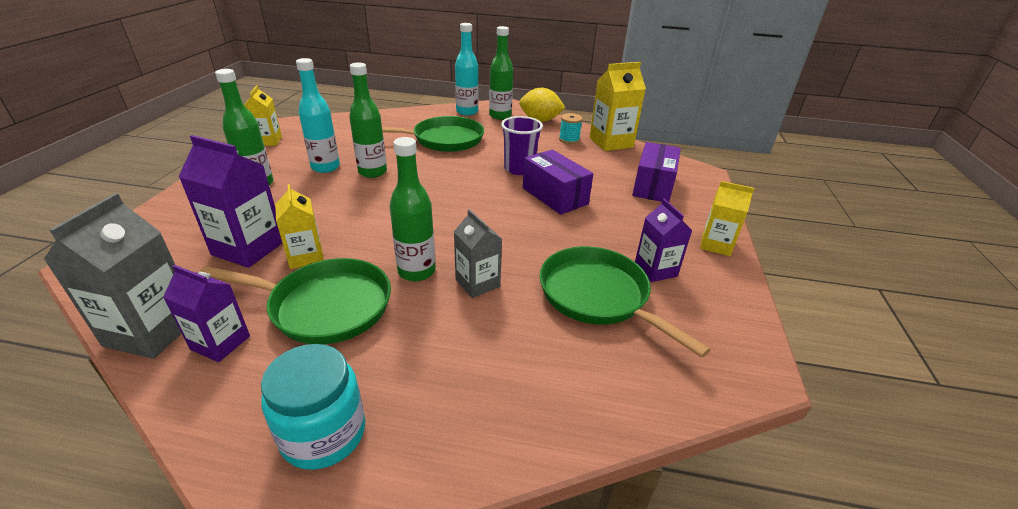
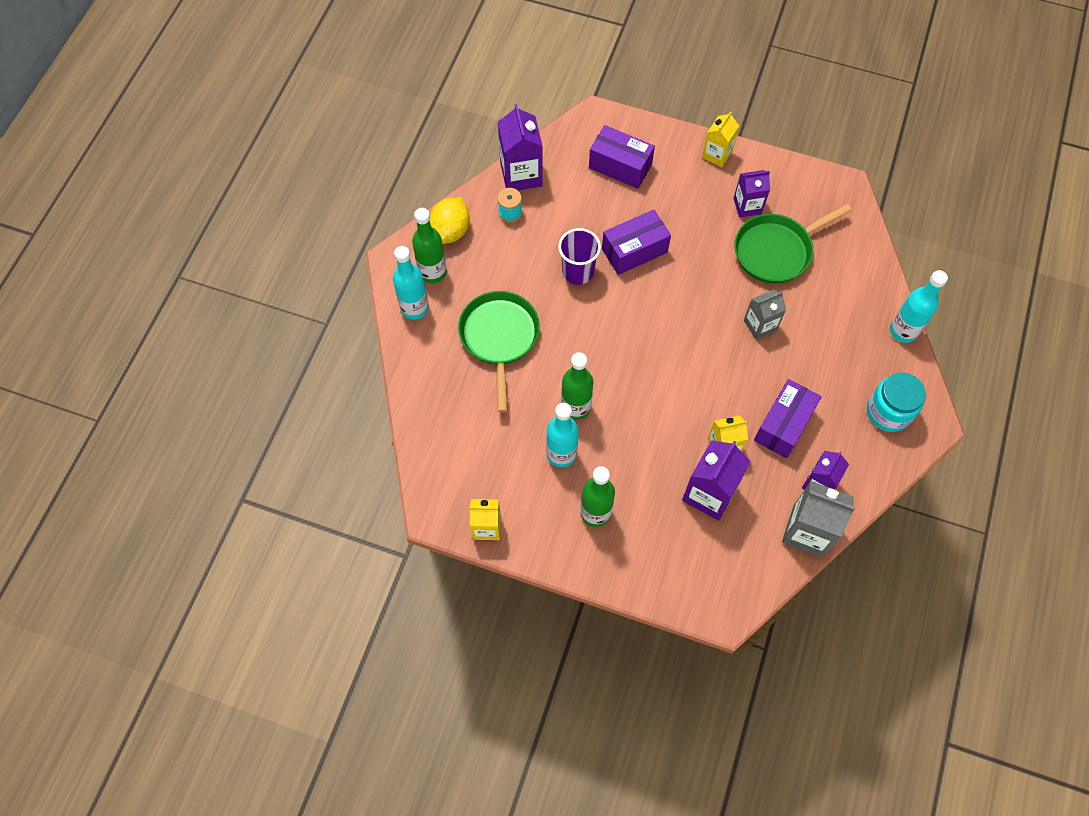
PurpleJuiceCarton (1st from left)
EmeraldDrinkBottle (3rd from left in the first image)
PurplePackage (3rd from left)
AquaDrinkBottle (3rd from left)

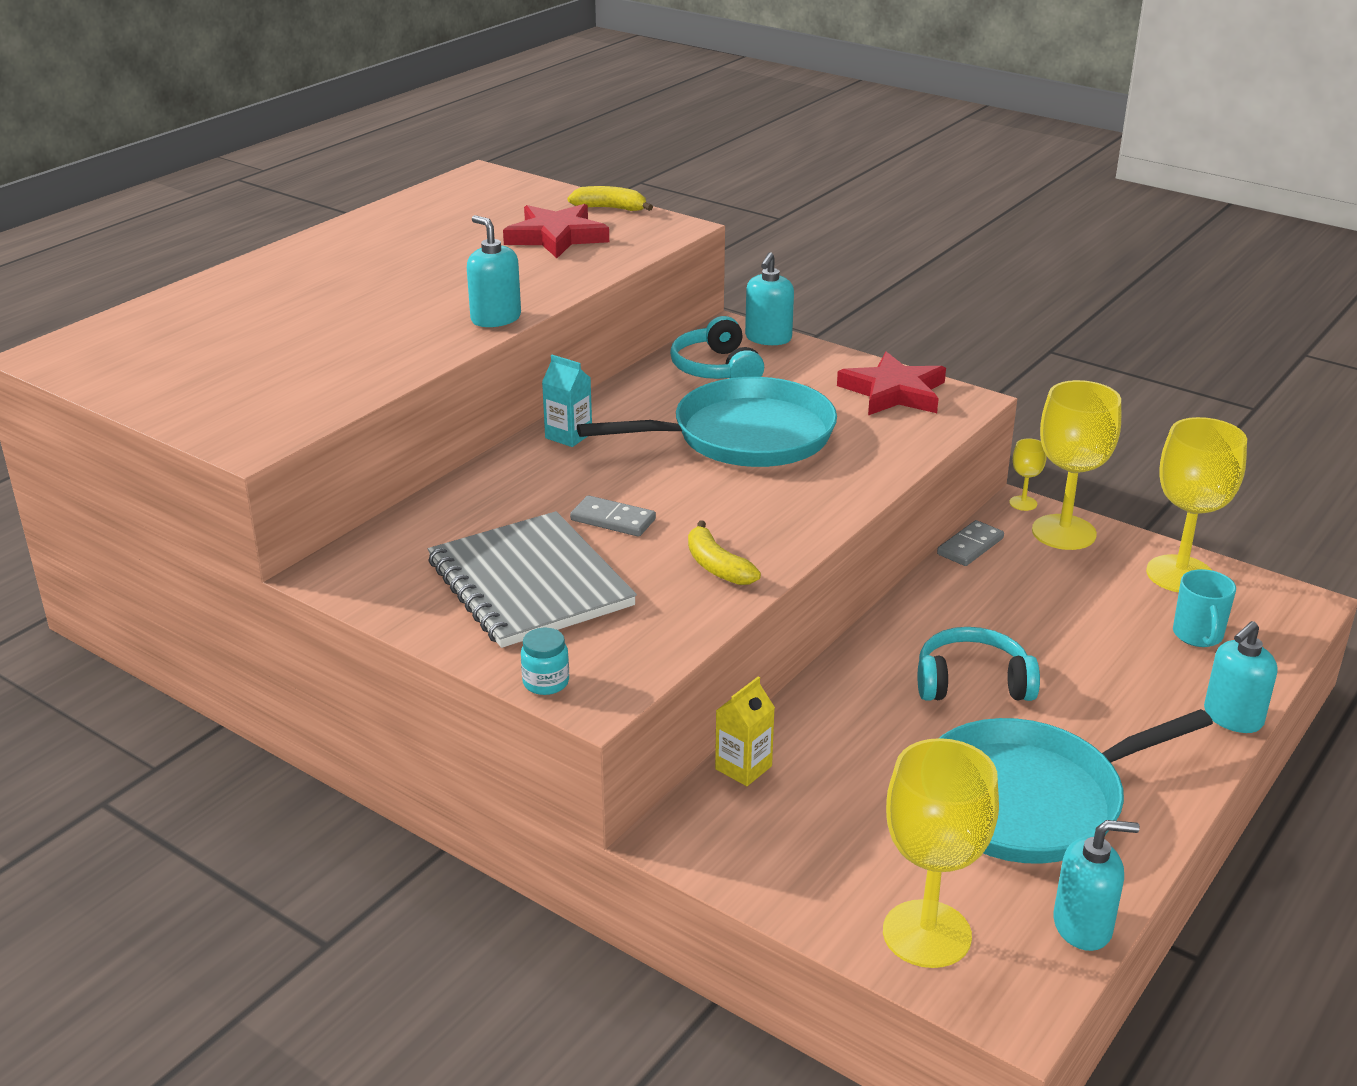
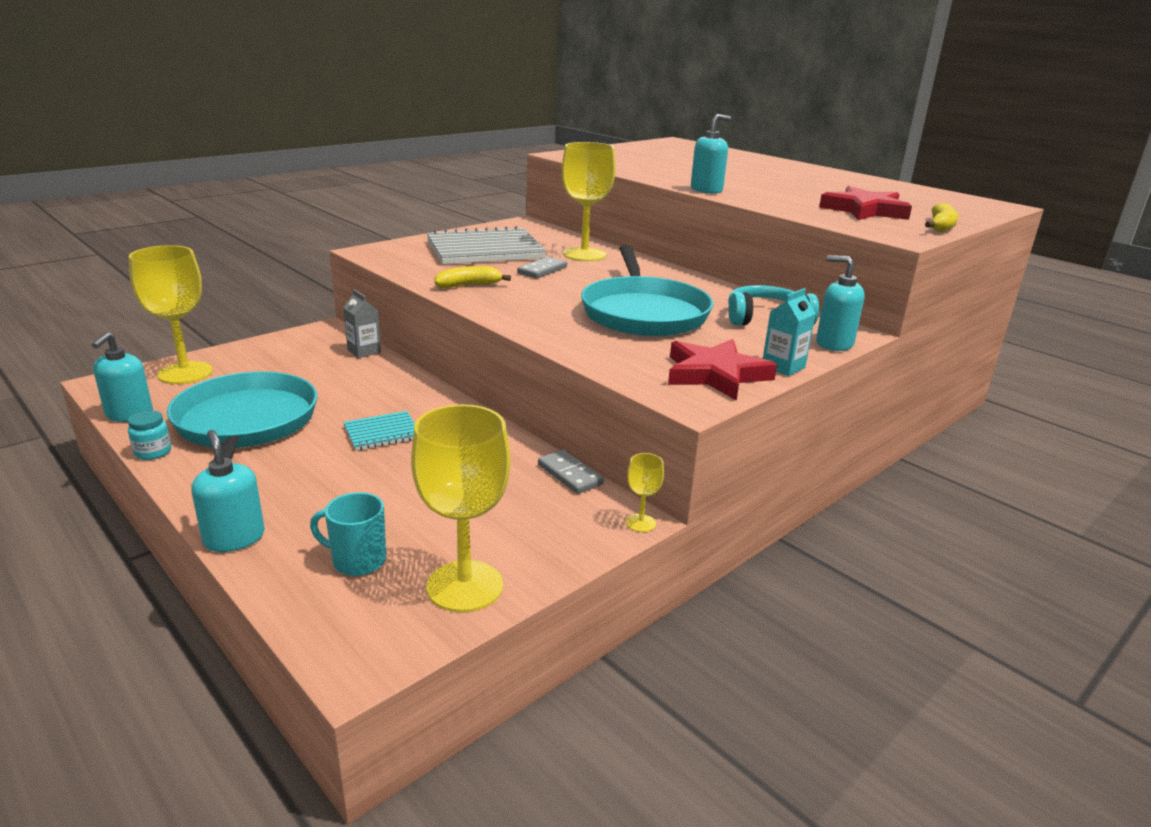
AquaJuiceCarton
BrightYellowChalice (3rd from left)
AquaNotepad
AquaJamJar
GreyJuiceCarton

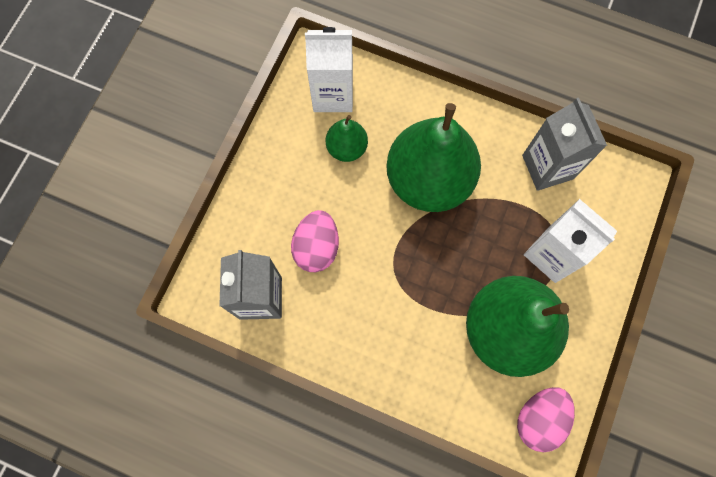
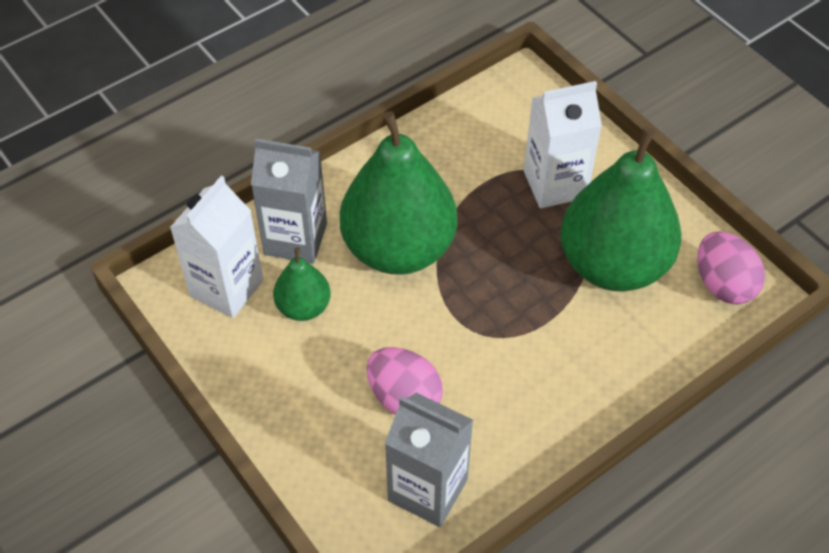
GreyJuiceCarton (1st from left)

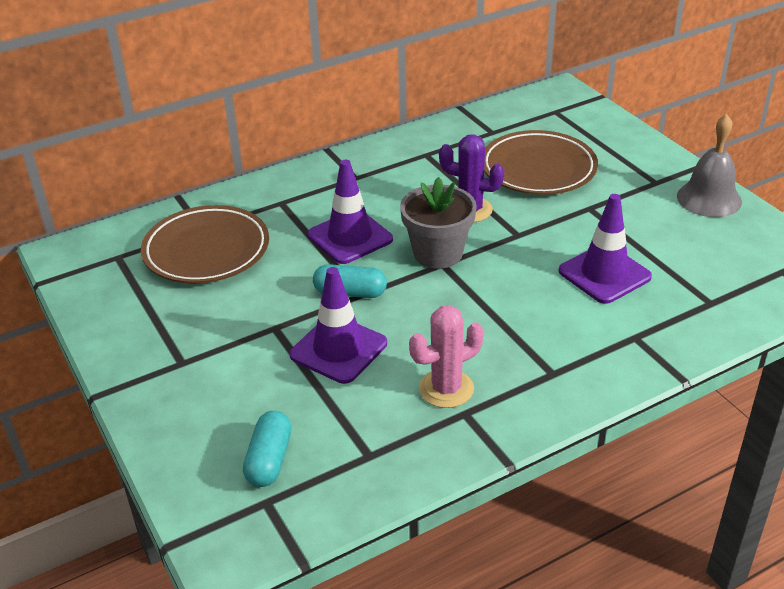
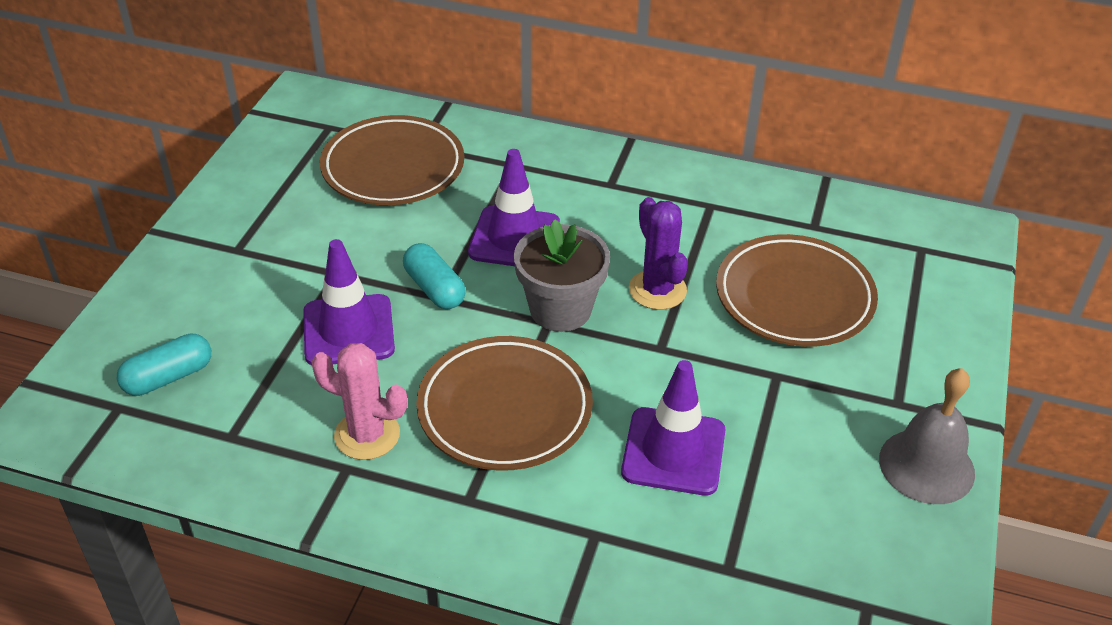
RussetDinnerPlate (2nd from left)

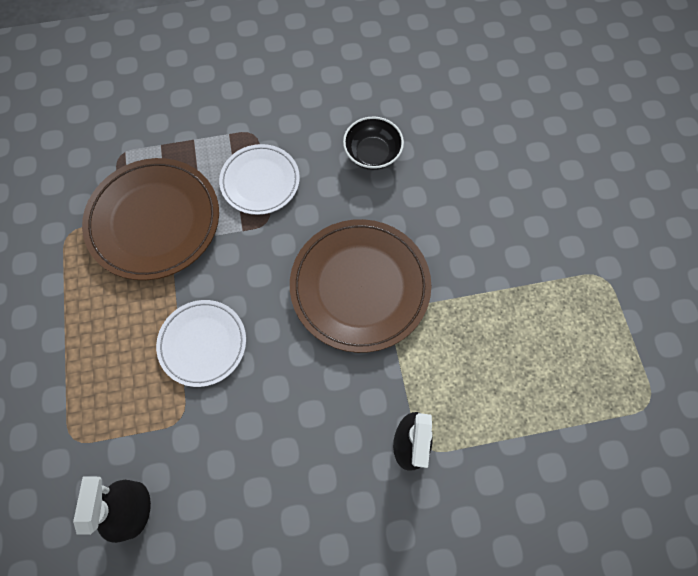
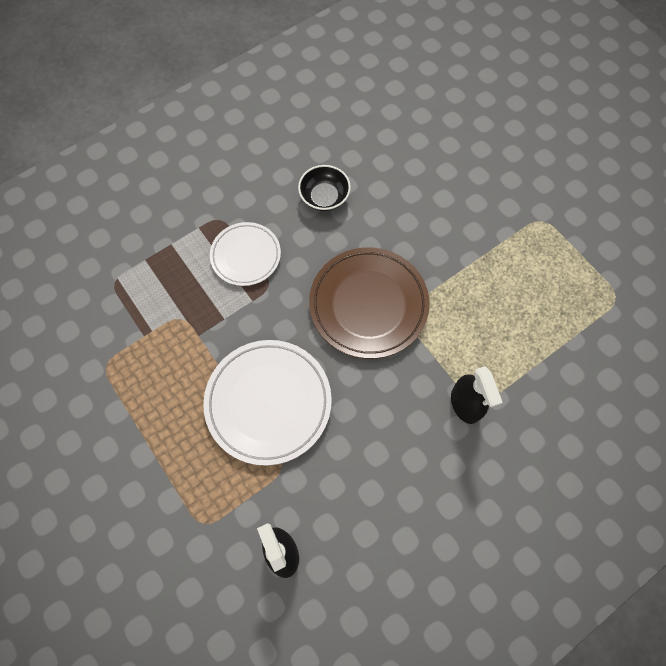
RussetDinnerPlate (1st from left in the first image)
SnowWhiteDinnerPlate (2nd from left)

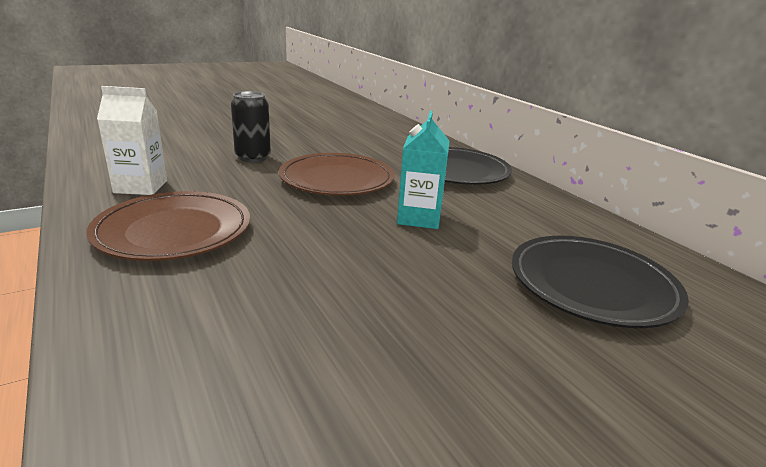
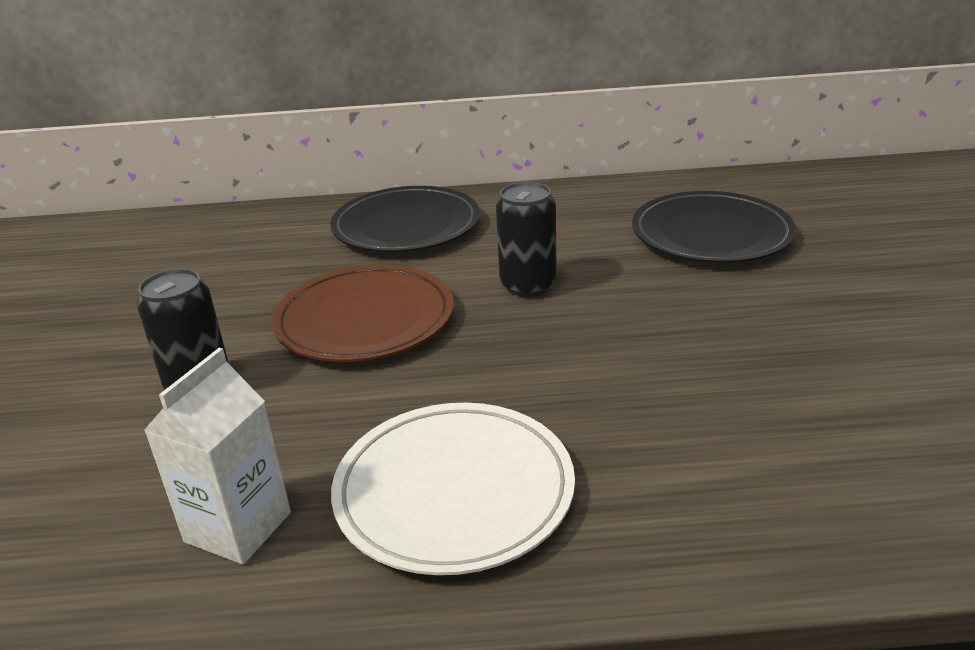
BlackTin (2nd from left)
SnowWhiteDinnerPlate

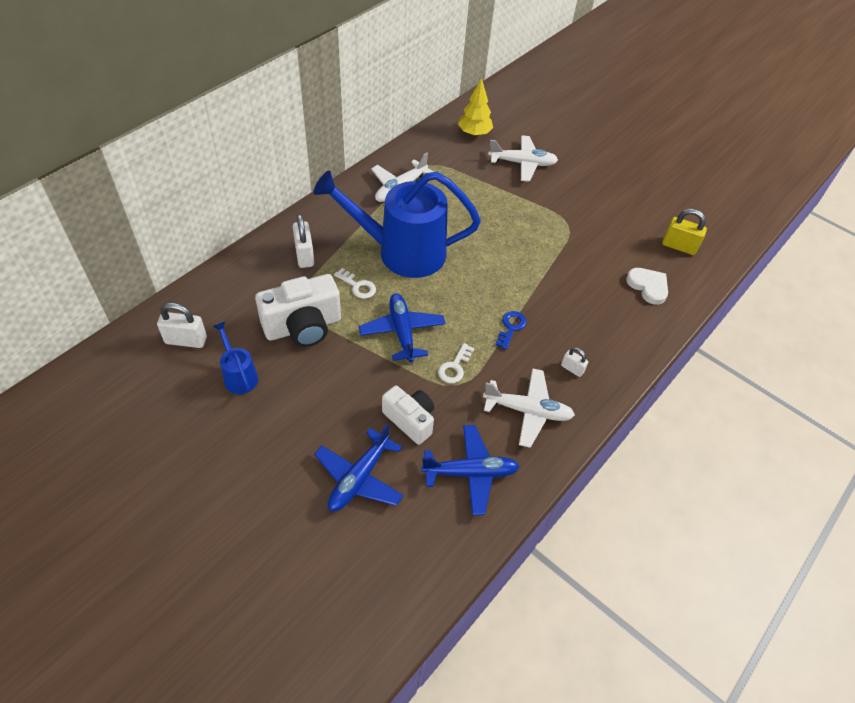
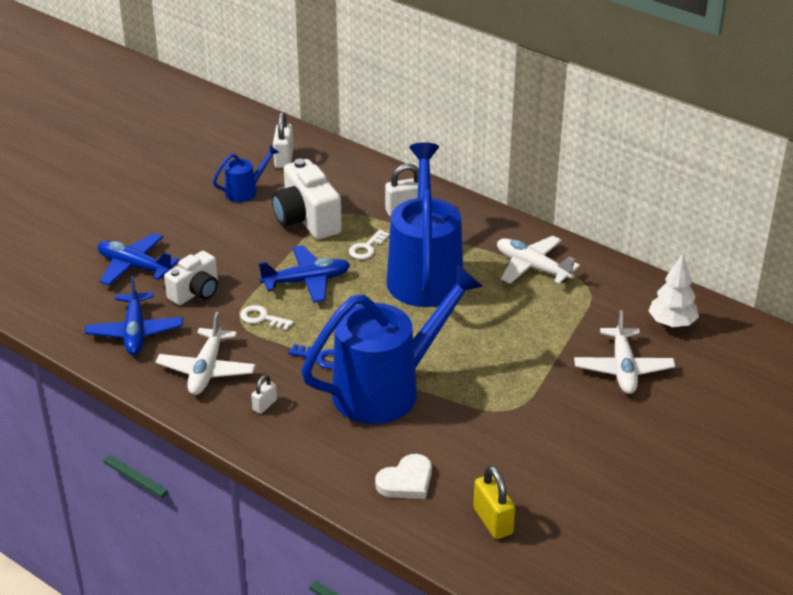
SnowWhiteToyTree
BrightYellowPadlock
RoyalBlueWateringCan (2nd from left)

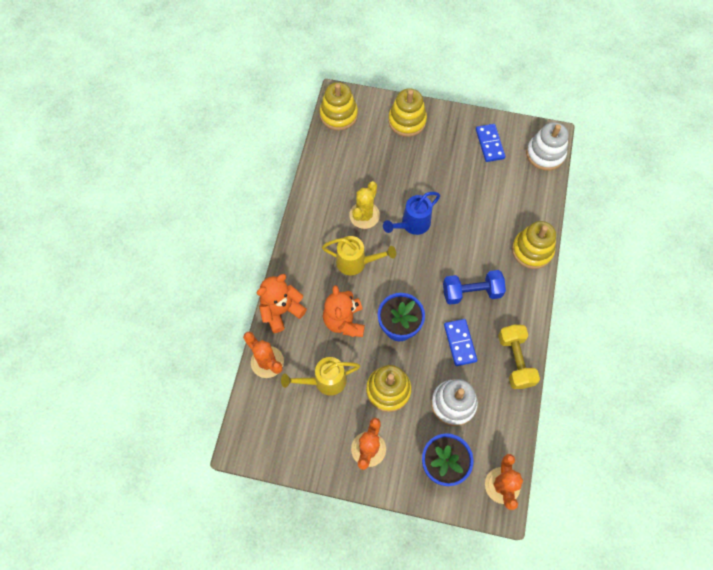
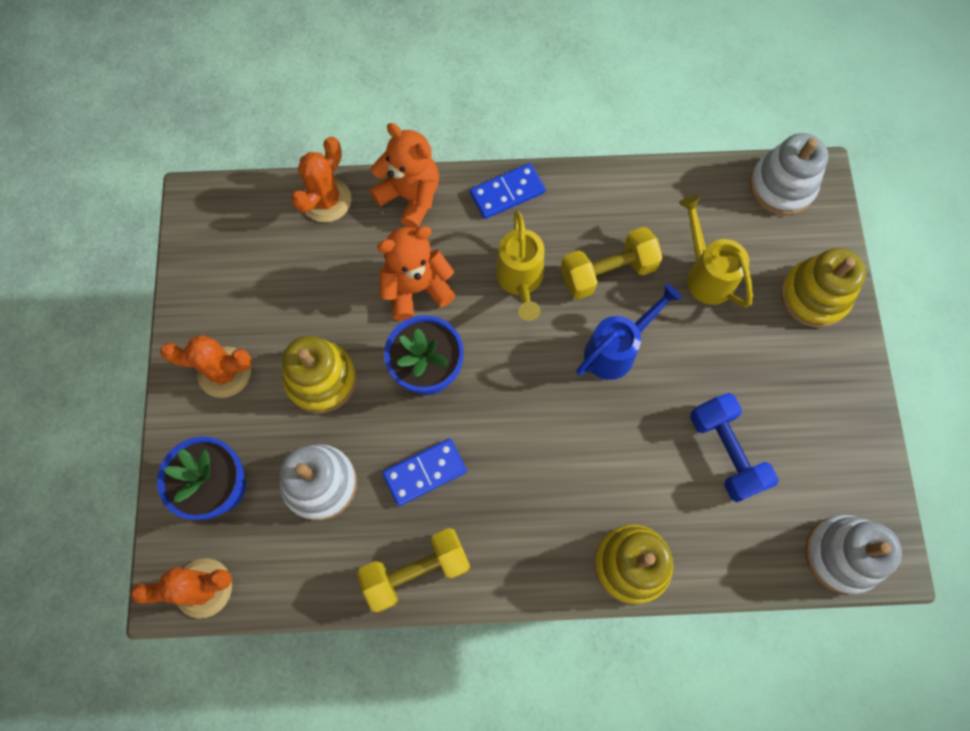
SnowWhiteStackingRings (2nd from left)
RoyalBlueDomino (2nd from left)
BrightYellowHandWeight (2nd from left)
RoyalBlueWateringCan
RoyalBlueHandWeight
BrightYellowWateringCan (2nd from left)

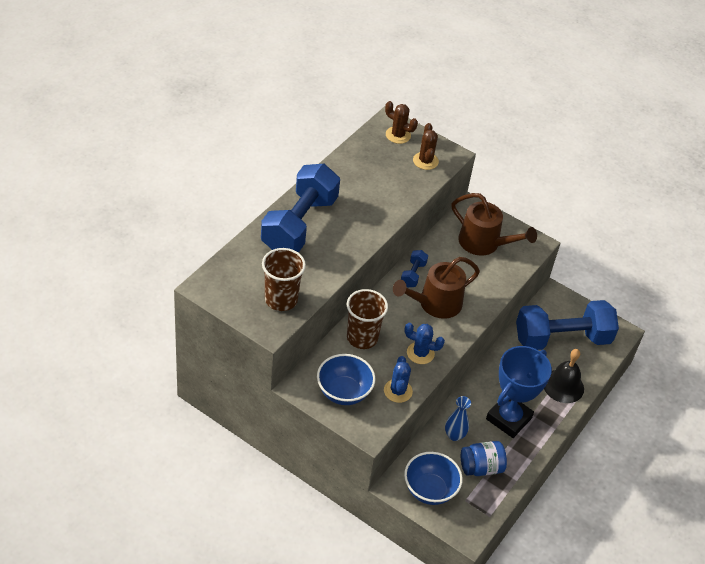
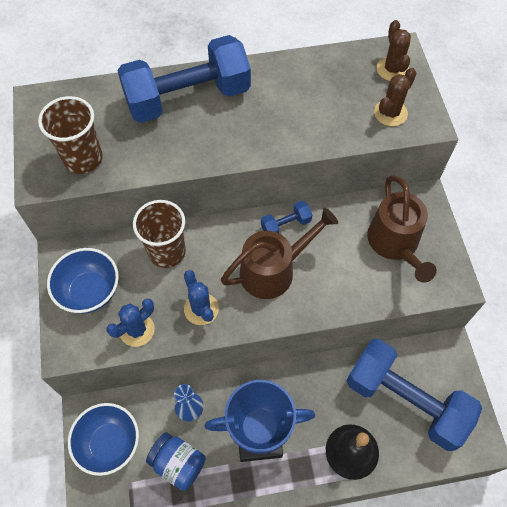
RussetWateringCan (1st from left)

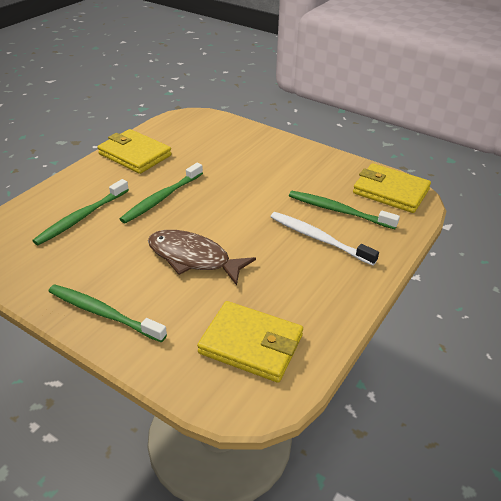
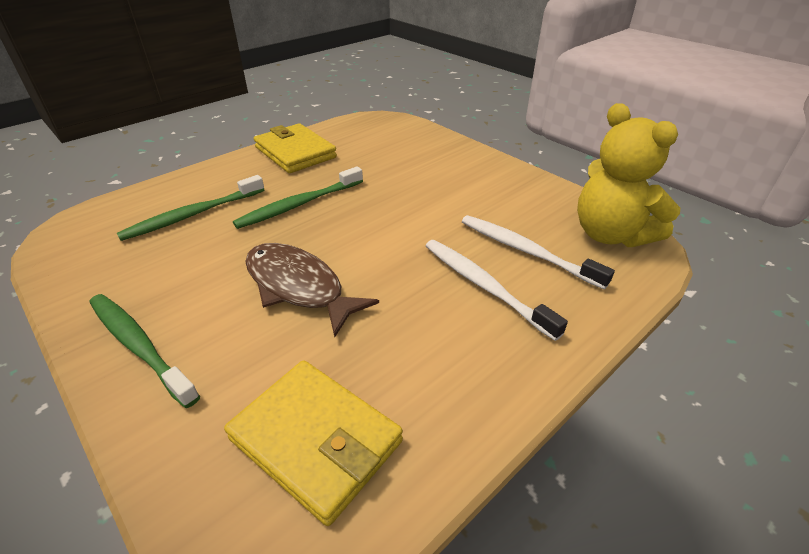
BrightYellowStuffedBear
SnowWhiteToothBrush (2nd from left)

